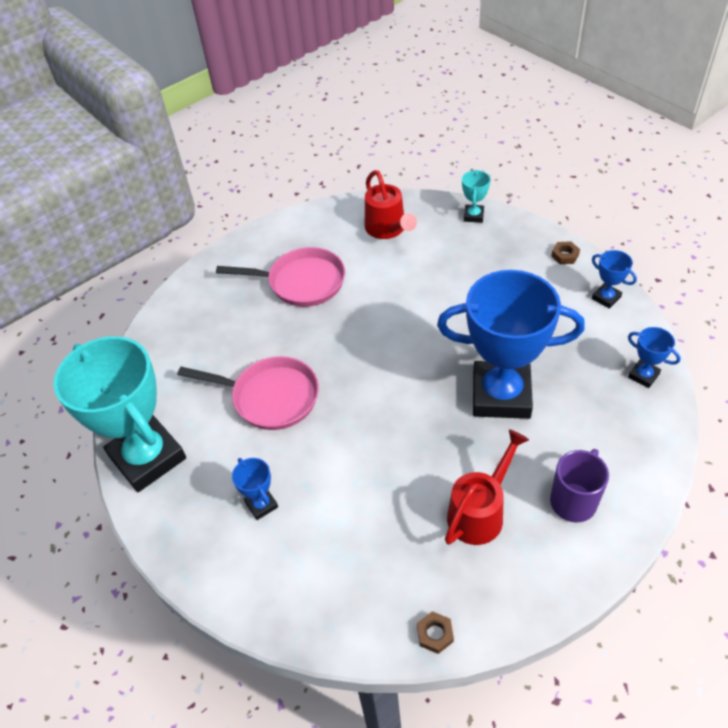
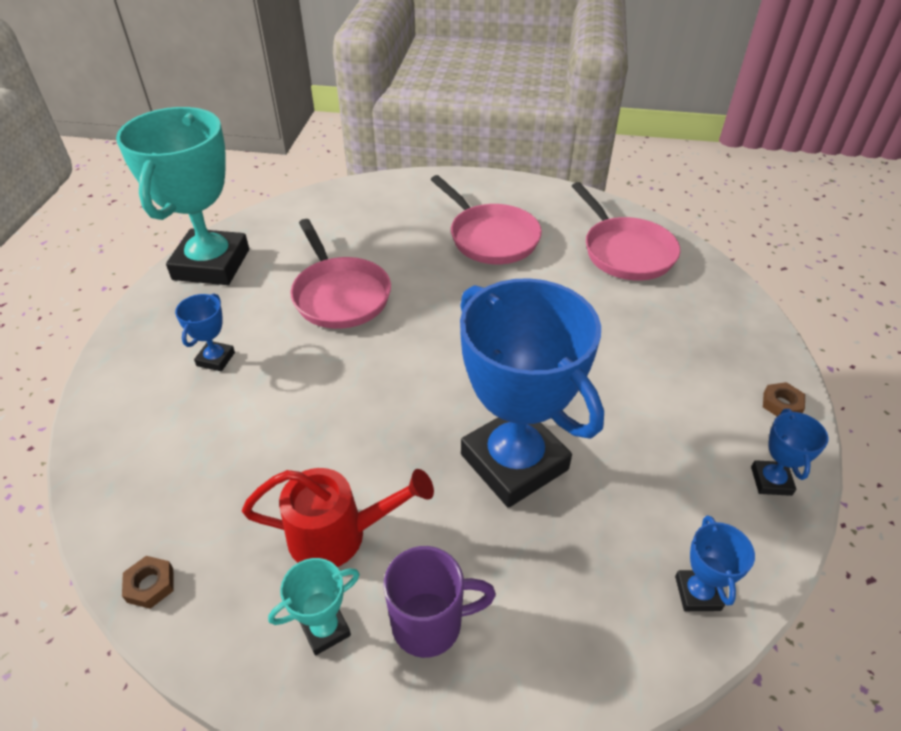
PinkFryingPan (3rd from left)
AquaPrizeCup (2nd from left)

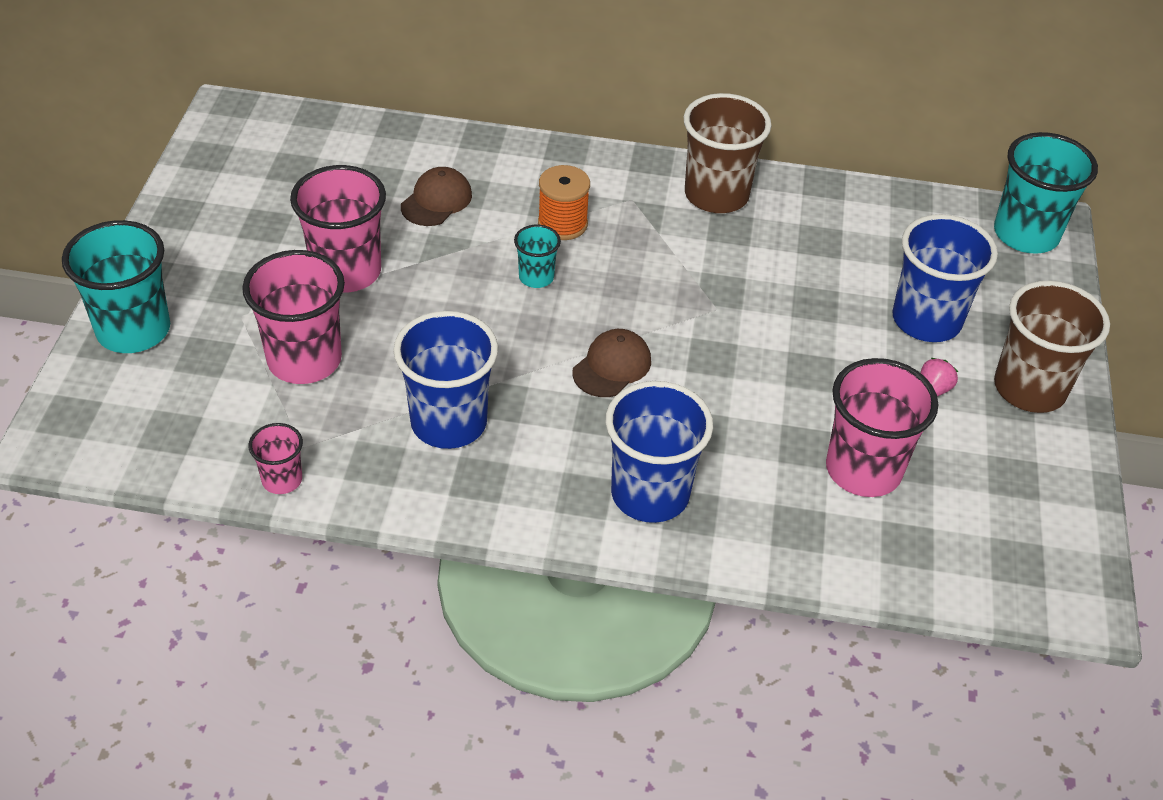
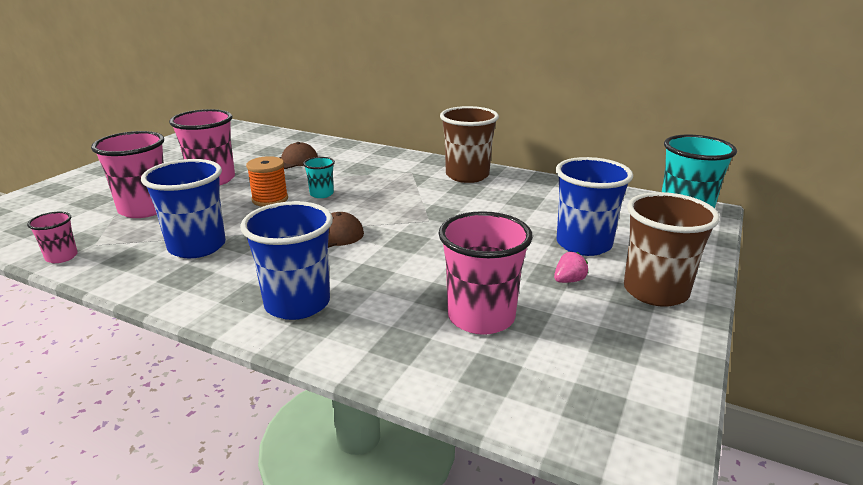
OrangeColouredBobbin
AquaBeaker (1st from left in the first image)

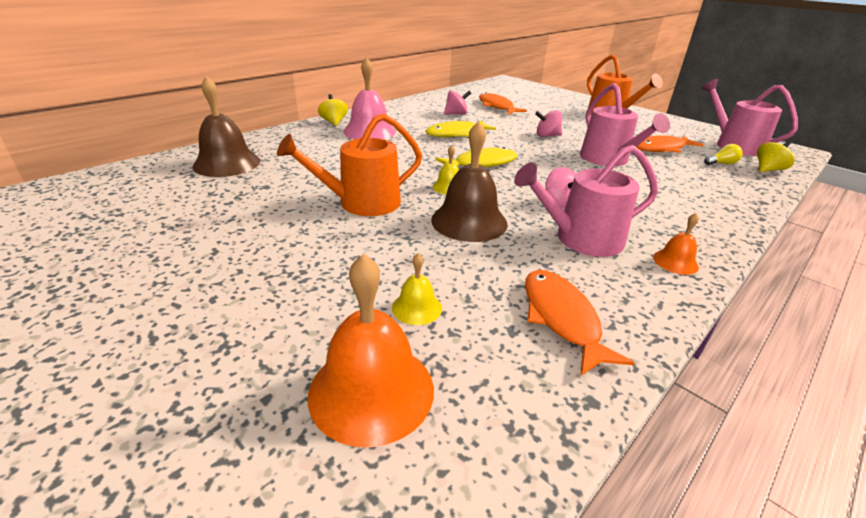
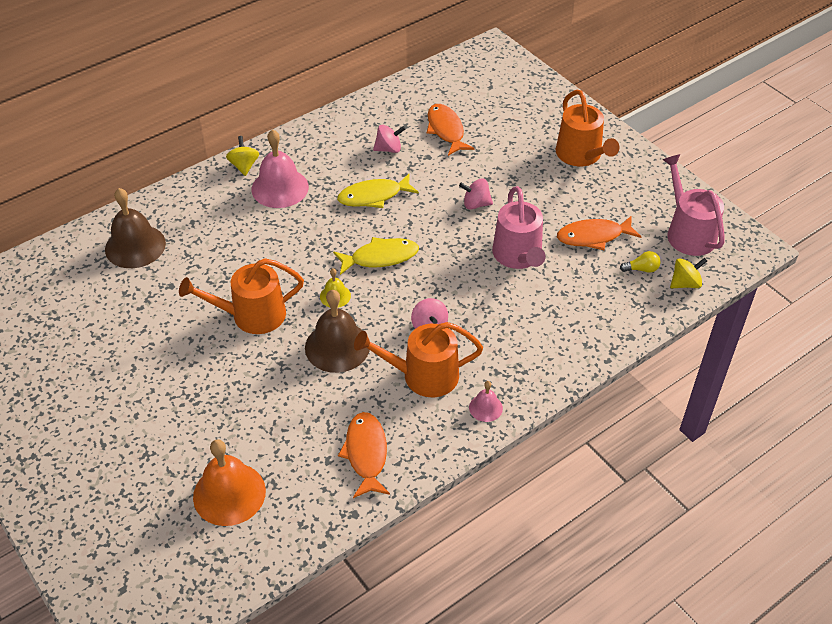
OrangeColouredWateringCan (2nd from left)
PinkBell (2nd from left)
BrightYellowBell (1st from left in the first image)

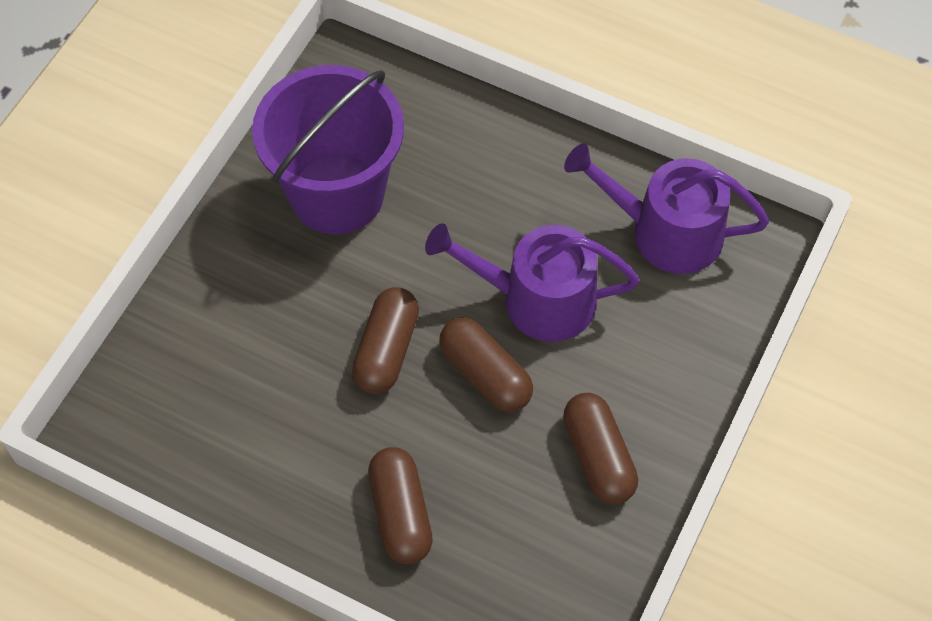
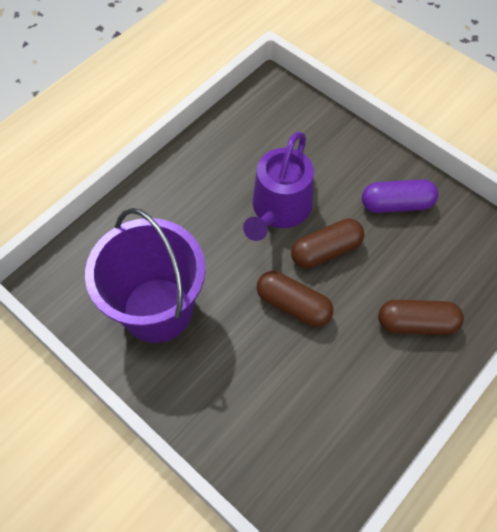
PurpleWateringCan (2nd from left in the first image)
PurplePill

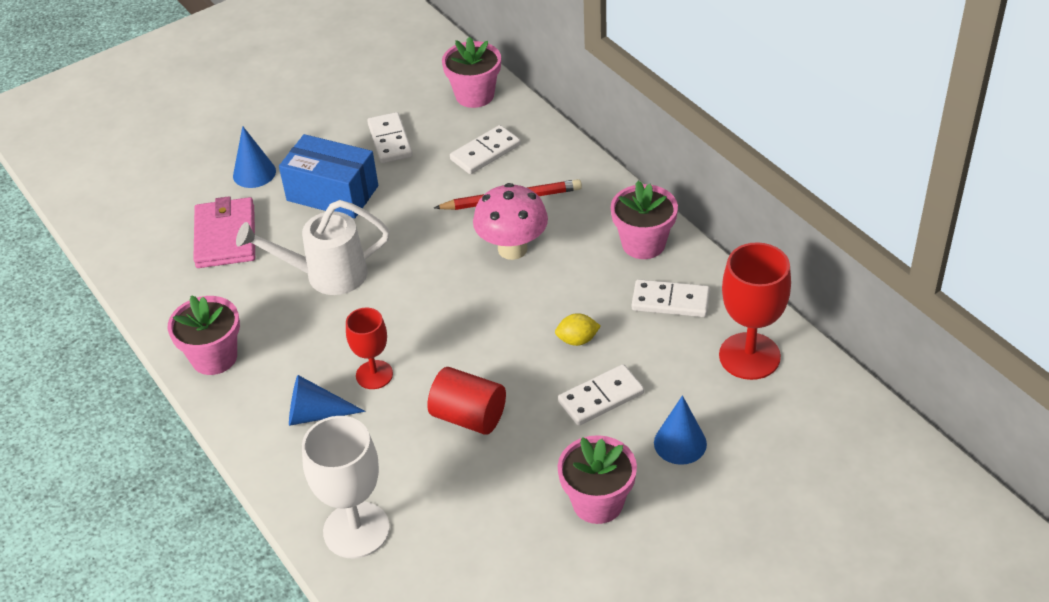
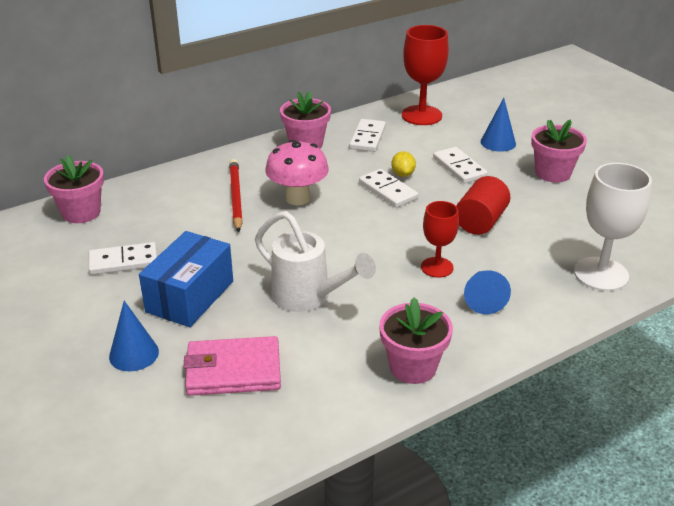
SnowWhiteDomino (3rd from left)
SnowWhiteWateringCan

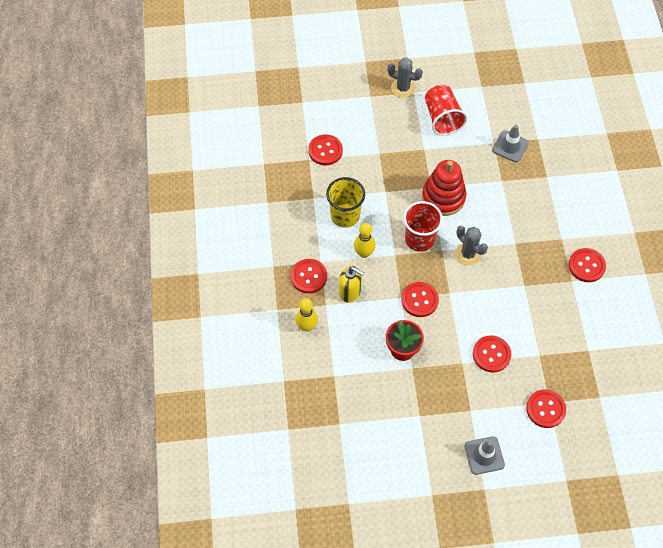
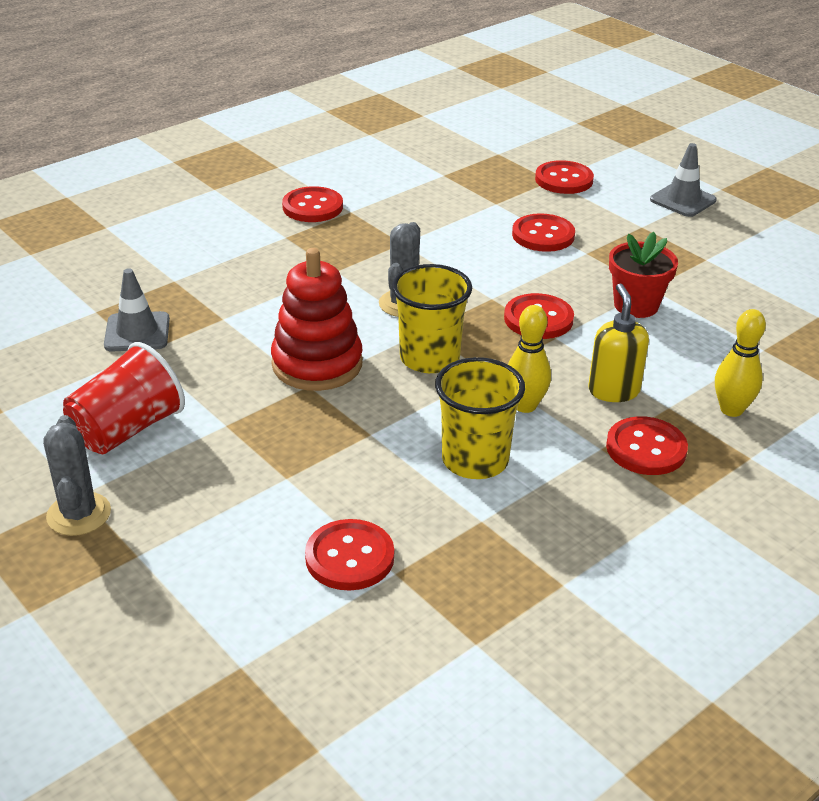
BrightYellowBeaker (1st from left)

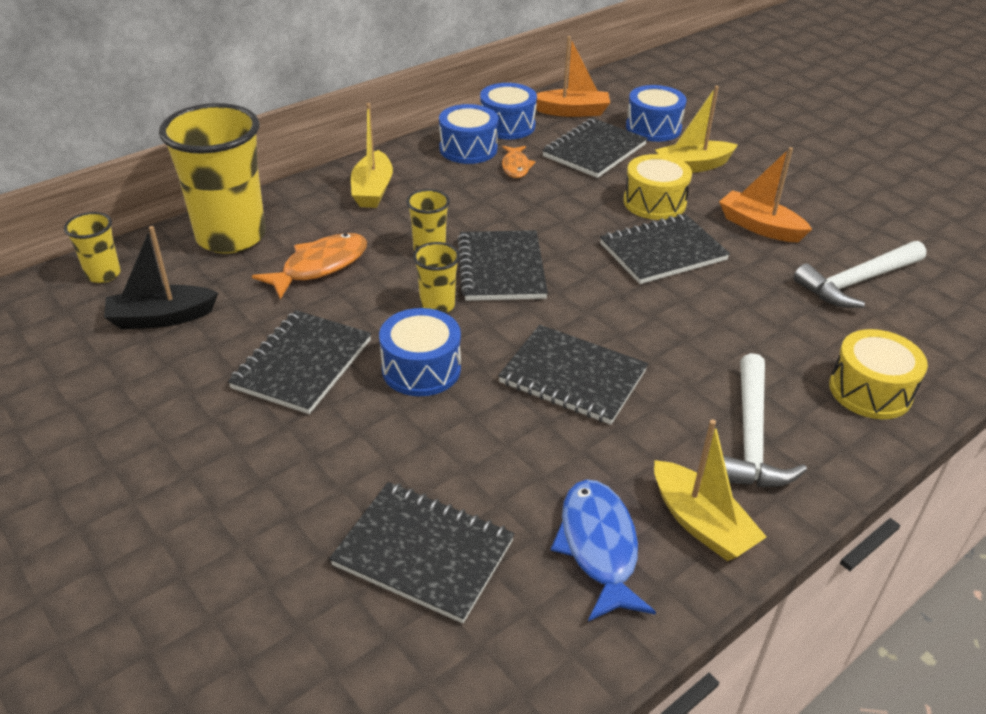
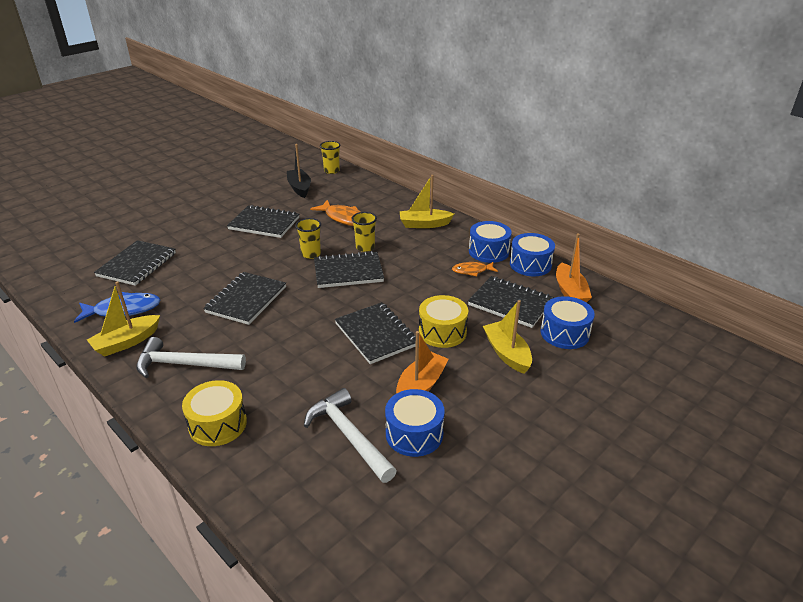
BrightYellowBeaker (2nd from left in the first image)
RoyalBlueSnareDrum (1st from left)

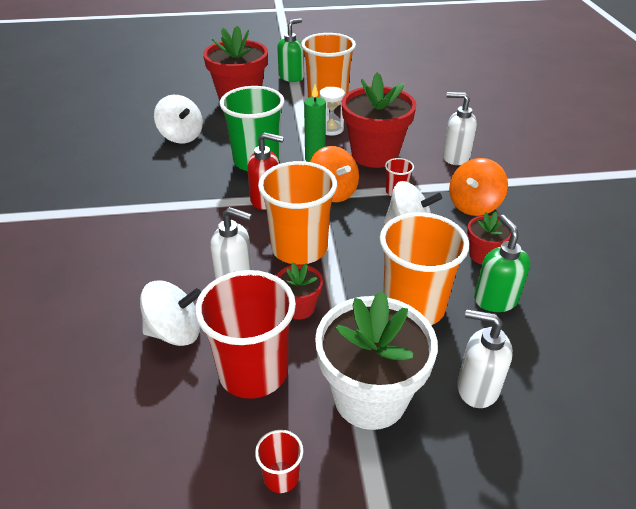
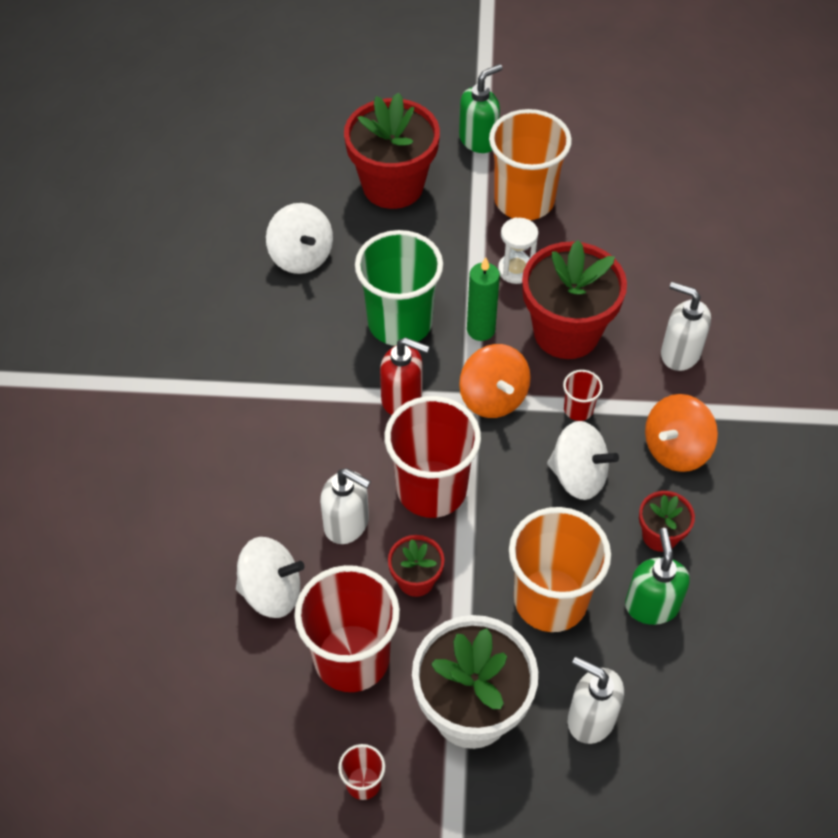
CrimsonBeaker (3rd from left)

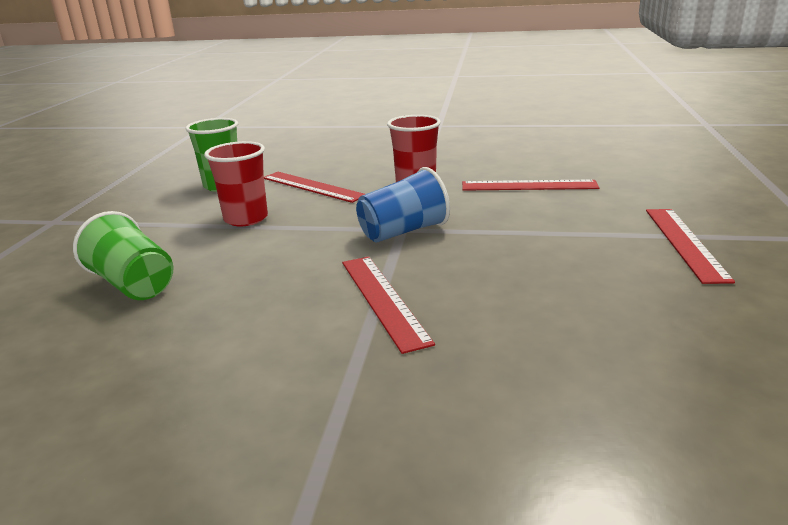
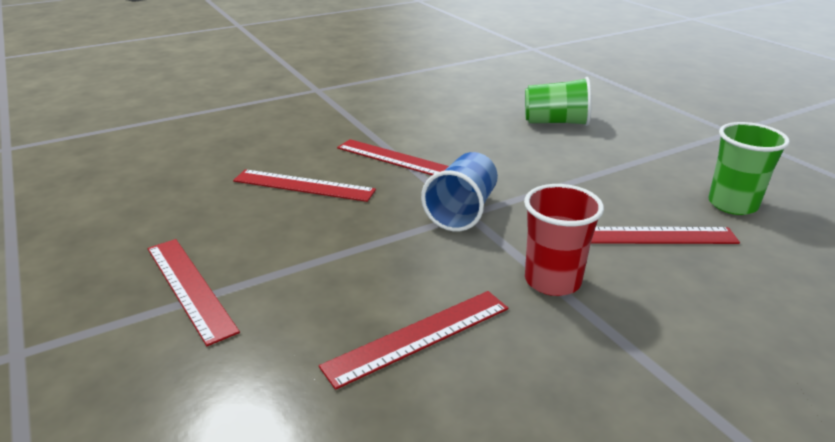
CrimsonBeaker (1st from left in the first image)
CrimsonStraightedge (2nd from left)

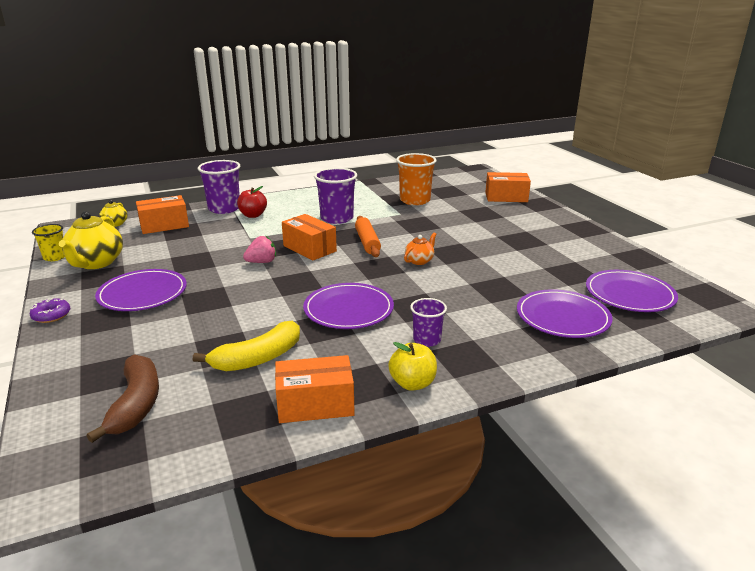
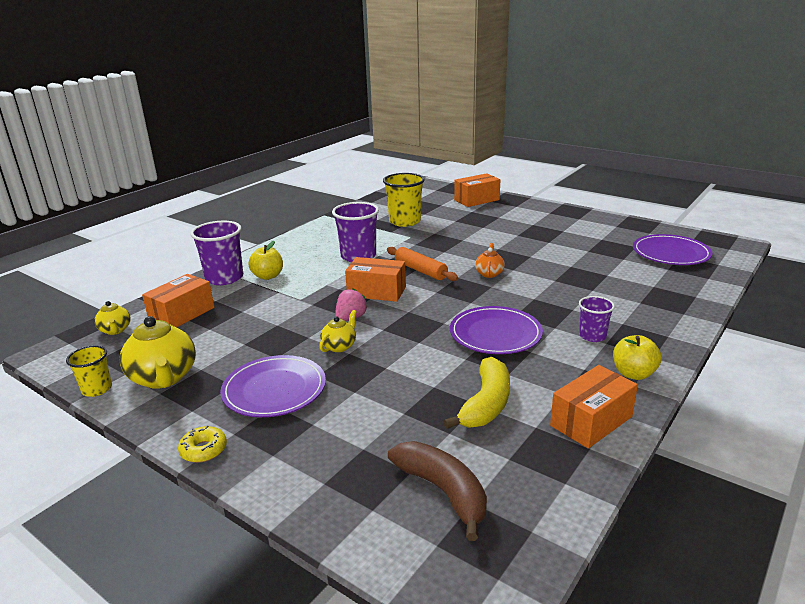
BrightYellowBeaker (2nd from left)
BrightYellowAppleFruit (1st from left)
PurpleDinnerPlate (3rd from left in the first image)
BrightYellowGlazedDonut
BrightYellowTeaPot (3rd from left)

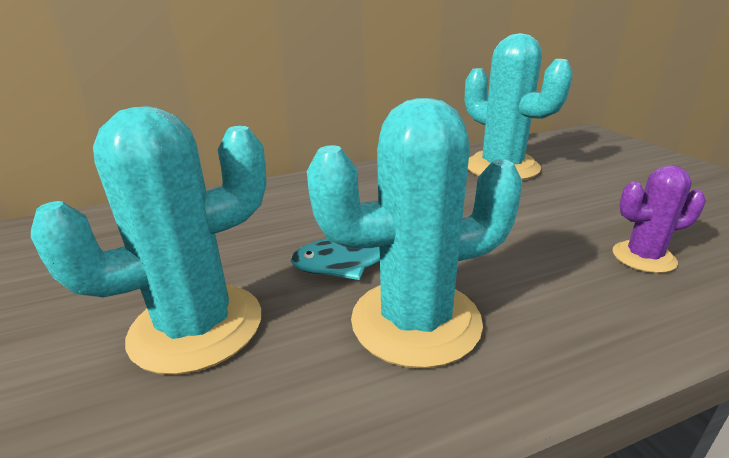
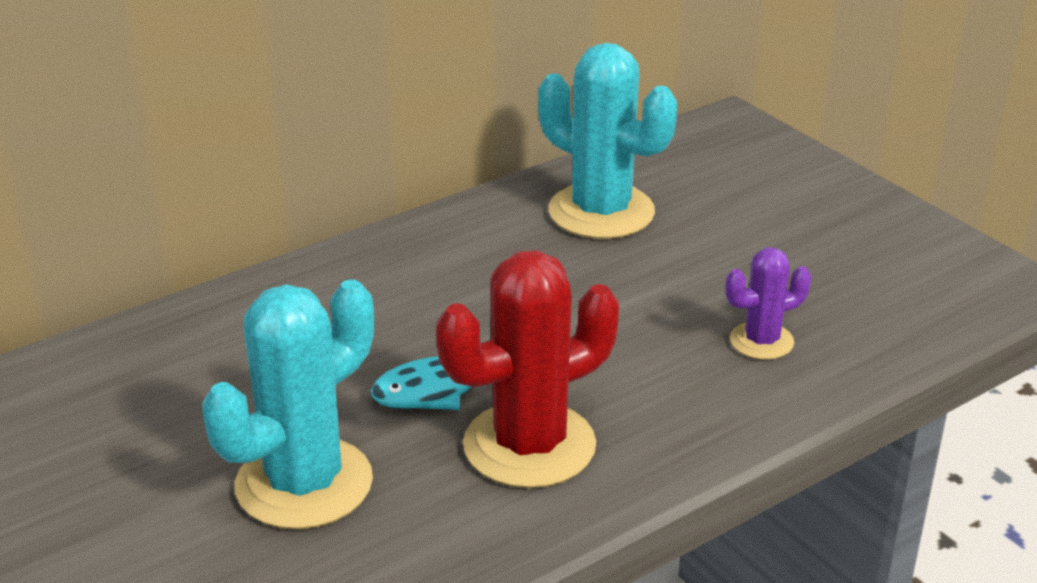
CrimsonSaguaroCactus

